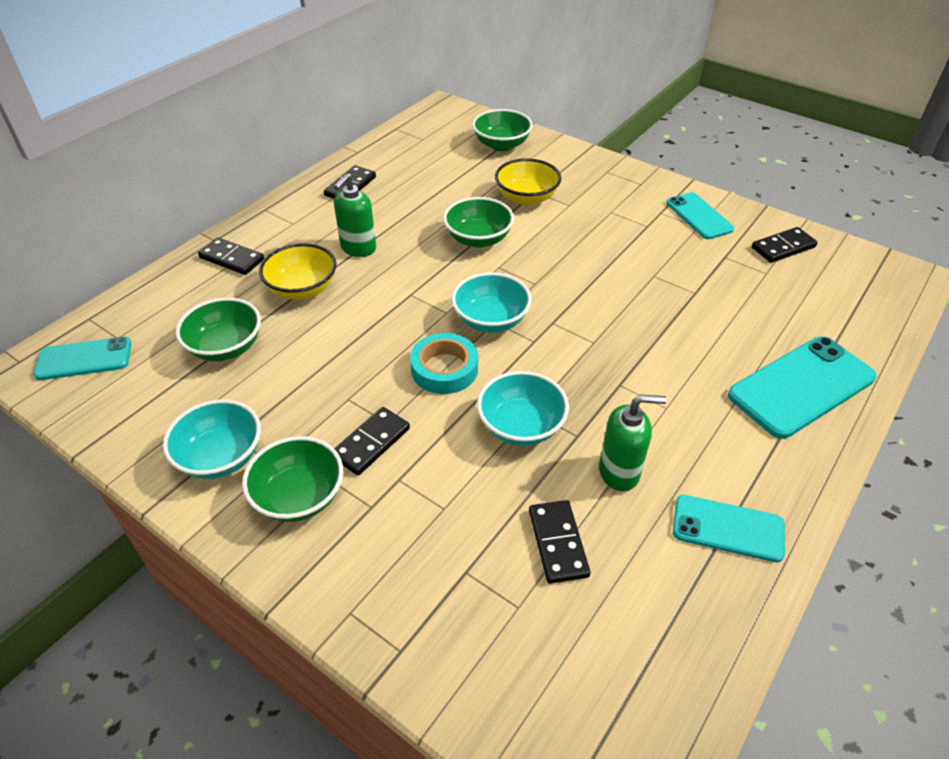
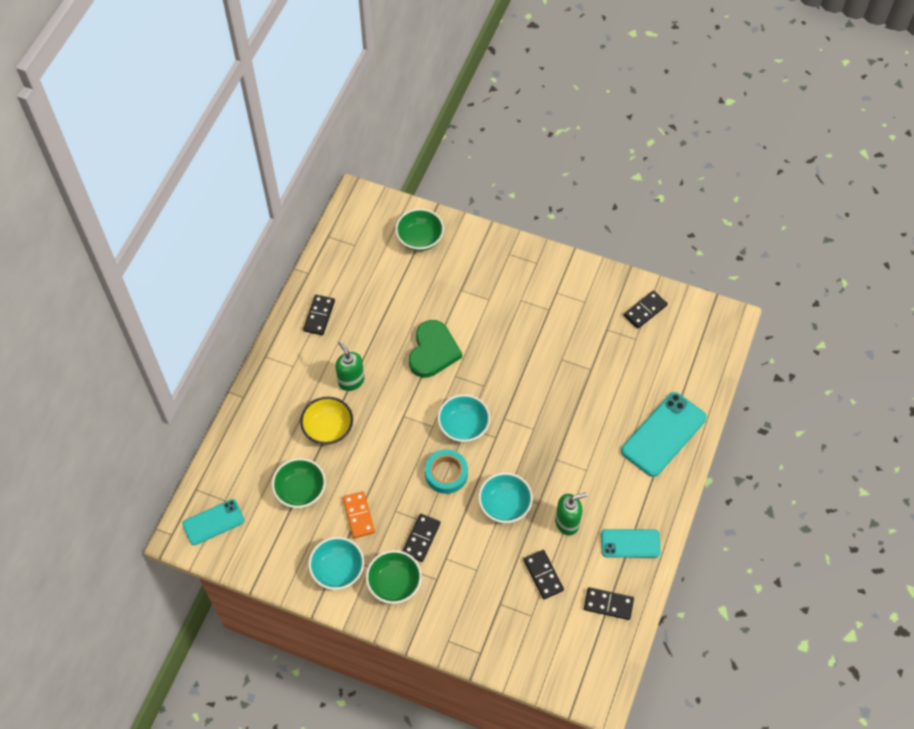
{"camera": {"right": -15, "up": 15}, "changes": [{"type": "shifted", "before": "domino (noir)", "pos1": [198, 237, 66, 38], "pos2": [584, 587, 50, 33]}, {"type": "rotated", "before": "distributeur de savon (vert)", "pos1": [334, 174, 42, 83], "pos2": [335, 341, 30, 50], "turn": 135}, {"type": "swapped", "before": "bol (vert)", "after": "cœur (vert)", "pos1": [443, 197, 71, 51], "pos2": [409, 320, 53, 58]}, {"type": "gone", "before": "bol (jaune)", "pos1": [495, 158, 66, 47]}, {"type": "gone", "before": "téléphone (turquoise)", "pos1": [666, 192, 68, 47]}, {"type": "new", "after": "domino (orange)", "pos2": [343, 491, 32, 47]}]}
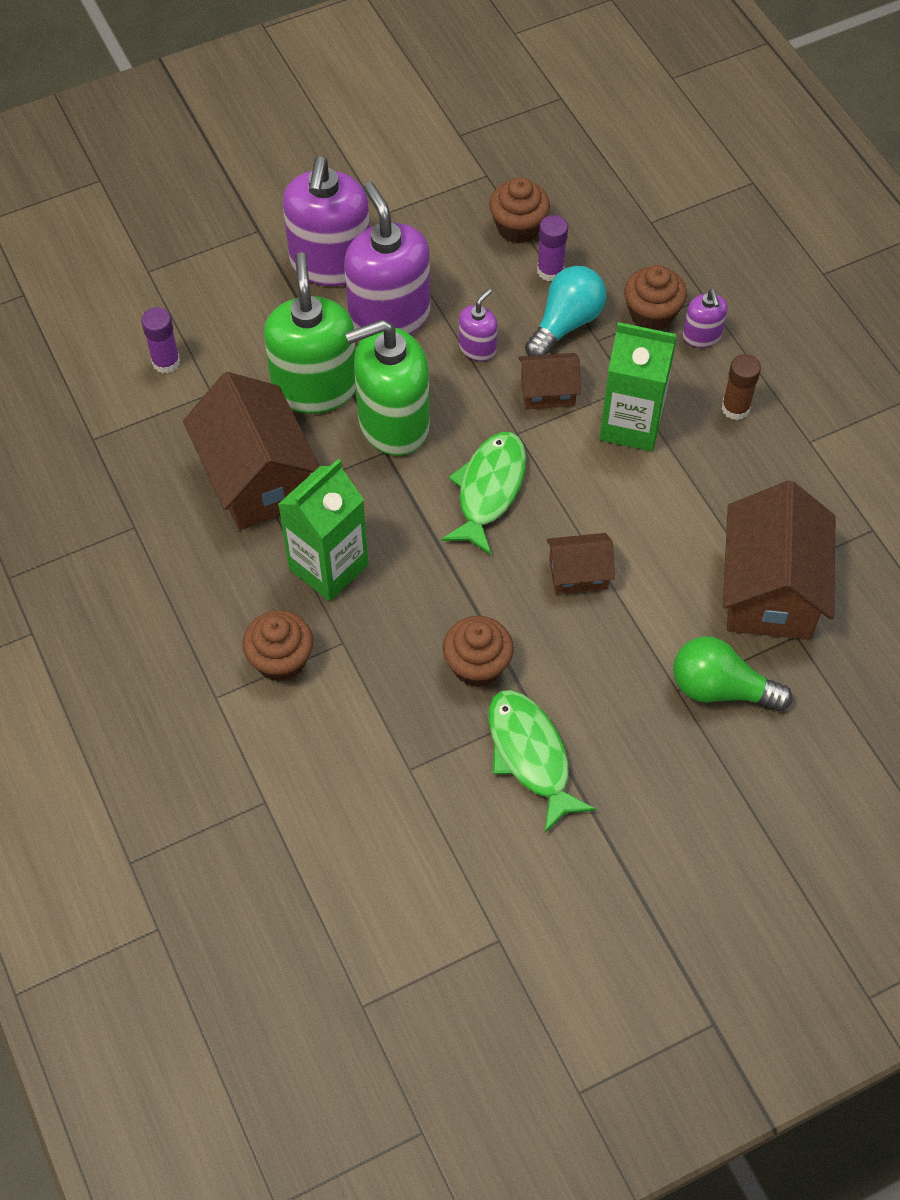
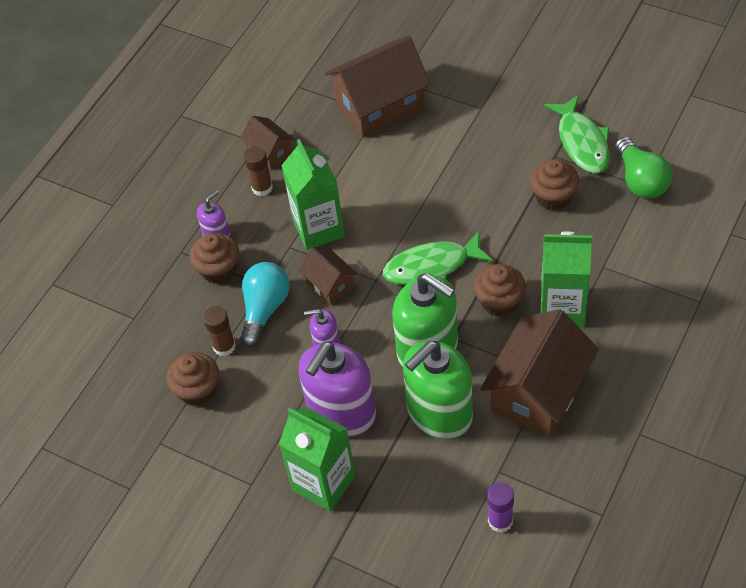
{"camera": {"right": -120, "up": -5}, "changes": [{"type": "shifted", "before": "muffin (marron)", "pos1": [242, 610, 71, 72], "pos2": [474, 264, 52, 53]}, {"type": "swapped", "before": "distributeur de savon (violet)", "after": "brique de lait (vert)", "pos1": [283, 156, 87, 130], "pos2": [279, 407, 77, 105]}, {"type": "rotated", "before": "poisson (vert)", "pos1": [488, 690, 108, 143], "pos2": [544, 95, 66, 78], "turn": -45}, {"type": "rotated", "before": "ampoule (turquoise)", "pos1": [525, 266, 81, 90], "pos2": [240, 262, 50, 86], "turn": 105}, {"type": "repainted", "before": "bâton de colle (violet)", "after": "bâton de colle (marron)", "pos1": [537, 215, 31, 66], "pos2": [203, 306, 33, 50]}, {"type": "shifted", "before": "maison (marron)", "pos1": [547, 533, 68, 62], "pos2": [240, 116, 55, 54]}, {"type": "shifted", "before": "ampoule (vert)", "pos1": [674, 636, 118, 75], "pos2": [615, 137, 57, 61]}]}
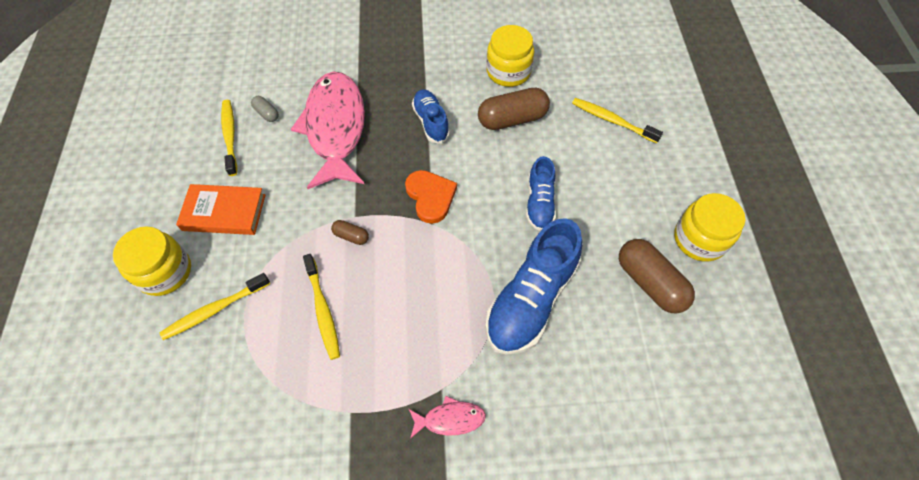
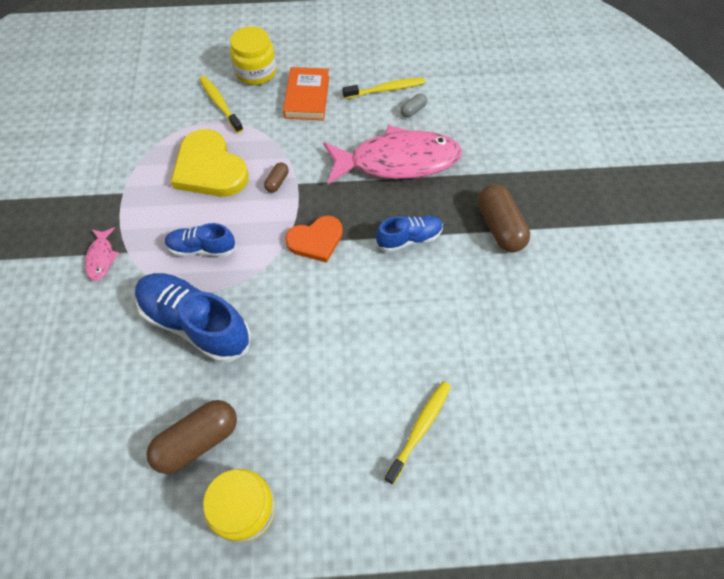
{"camera": {"right": 90, "up": 0}, "changes": [{"type": "swapped", "before": "brosse à dents (jaune)", "after": "cœur (jaune)", "pos1": [303, 254, 37, 106], "pos2": [171, 129, 78, 68]}, {"type": "shifted", "before": "gélule (marron)", "pos1": [478, 88, 72, 42], "pos2": [478, 184, 52, 68]}, {"type": "gone", "before": "bocal (jaune)", "pos1": [486, 25, 48, 62]}, {"type": "shifted", "before": "chaussure (bleu)", "pos1": [526, 156, 30, 75], "pos2": [165, 223, 71, 34]}]}
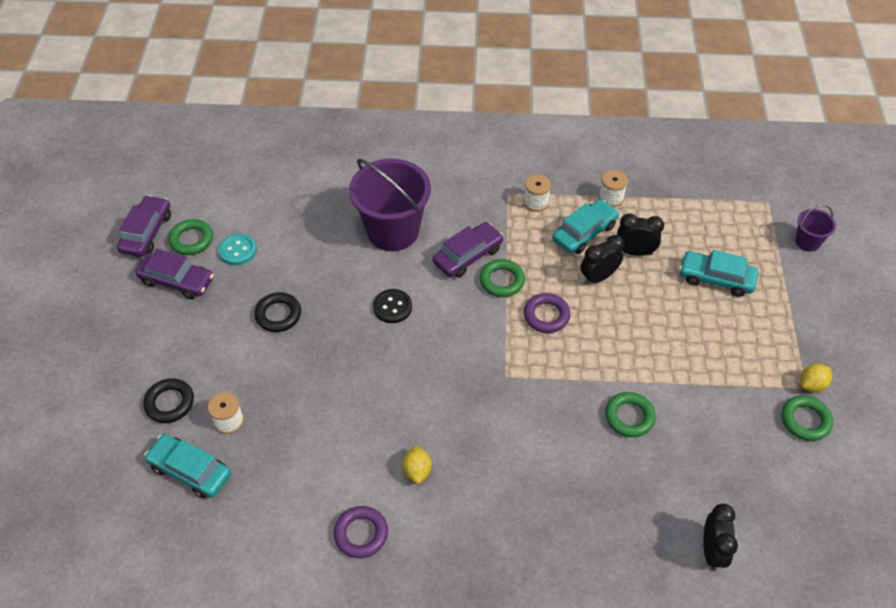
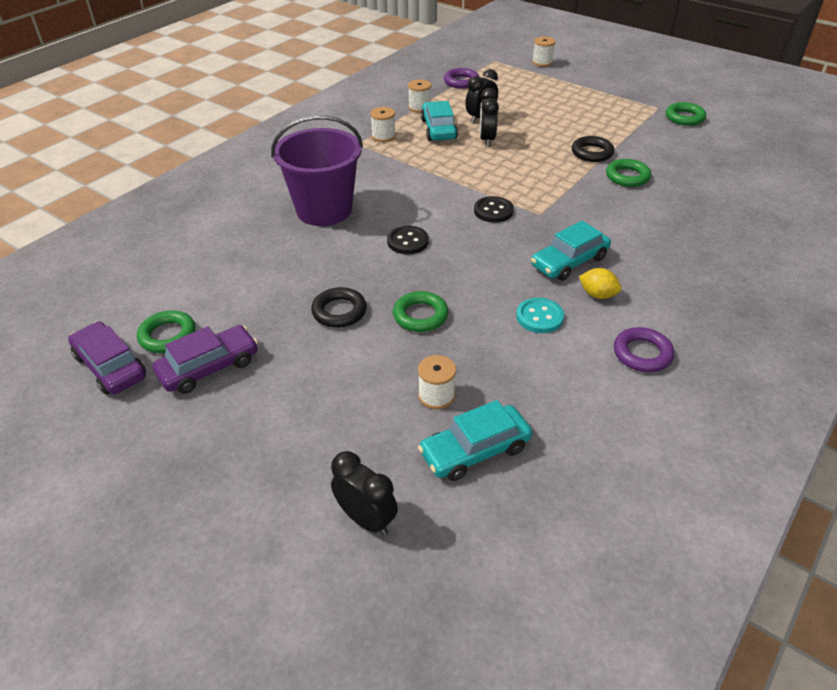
{"camera": {"right": -55, "up": -10}, "changes": [{"type": "shifted", "before": "anneau (noir)", "pos1": [143, 378, 51, 45], "pos2": [572, 136, 42, 26]}, {"type": "shifted", "before": "bouton (turquoise)", "pos1": [218, 234, 39, 31], "pos2": [516, 298, 48, 35]}, {"type": "gone", "before": "voiture (violet)", "pos1": [433, 222, 71, 56]}, {"type": "shifted", "before": "anneau (vert)", "pos1": [480, 259, 45, 38], "pos2": [393, 291, 55, 41]}, {"type": "shifted", "before": "anneau (violet)", "pos1": [524, 293, 46, 40], "pos2": [444, 68, 35, 21]}, {"type": "shifted", "before": "voiture (turquoise)", "pos1": [679, 250, 79, 47], "pos2": [531, 221, 80, 60]}, {"type": "shifted", "before": "réveil (noir)", "pos1": [703, 504, 35, 67], "pos2": [331, 451, 67, 85]}, {"type": "swapped", "before": "seau (violet)", "after": "bobine (blanc)", "pos1": [795, 204, 41, 48], "pos2": [532, 37, 24, 30]}, {"type": "gone", "before": "citron (jaune)", "pos1": [800, 364, 32, 28]}, {"type": "new", "after": "bouton (noir)", "pos2": [474, 196, 40, 27]}]}
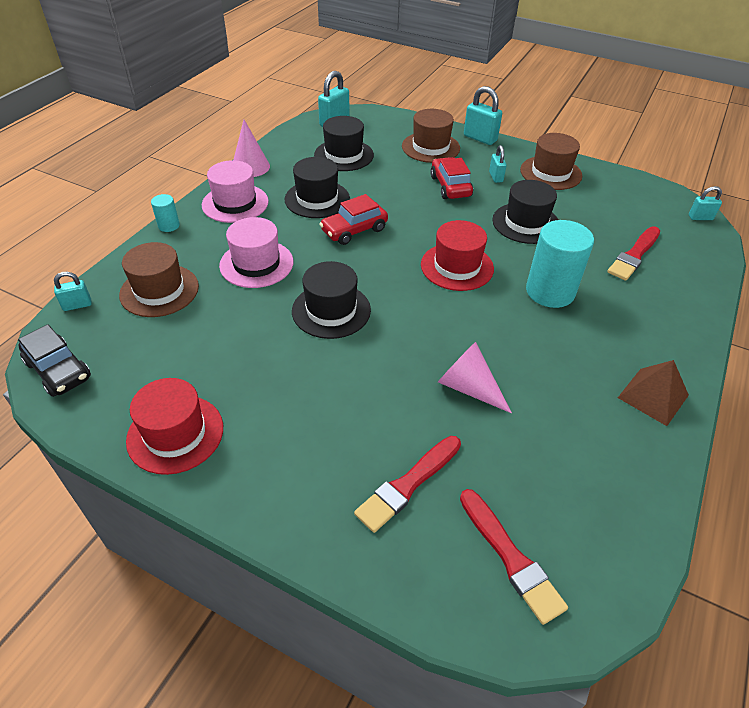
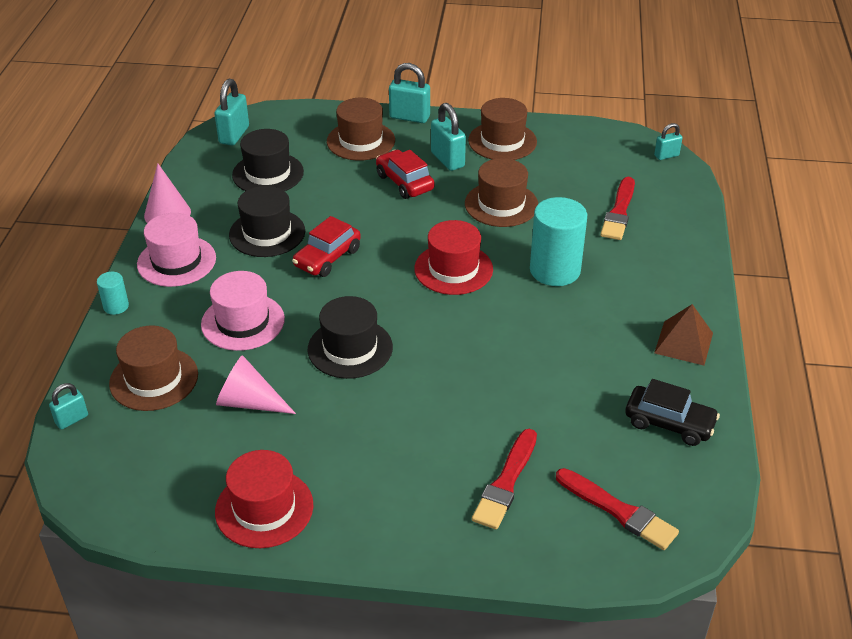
{"camera": {"right": -20, "up": -5}, "changes": [{"type": "shifted", "before": "voiture (noir)", "pos1": [18, 324, 73, 73], "pos2": [625, 379, 95, 67]}, {"type": "shifted", "before": "cône (rose)", "pos1": [438, 342, 74, 71], "pos2": [216, 355, 80, 59]}, {"type": "scaled", "before": "cadenas (turquoise)", "pos1": [489, 145, 18, 38], "pos2": [431, 103, 35, 68], "scale": 1.68}, {"type": "repainted", "before": "chapeau (noir)", "after": "chapeau (marron)", "pos1": [492, 180, 67, 64], "pos2": [465, 158, 73, 69]}]}
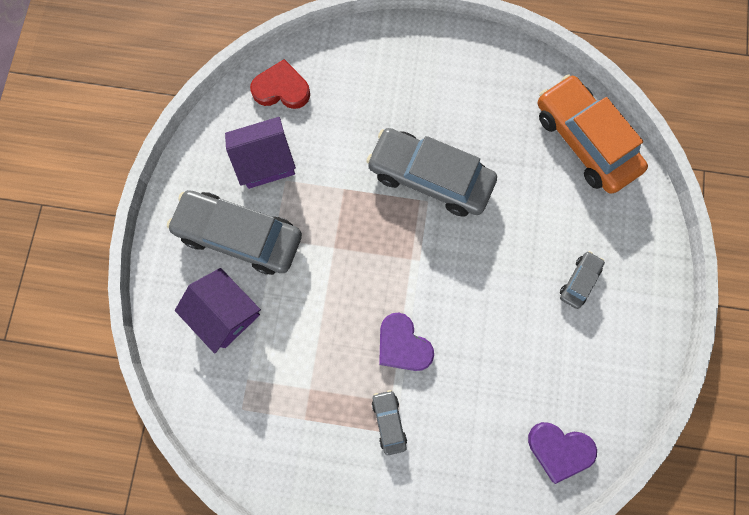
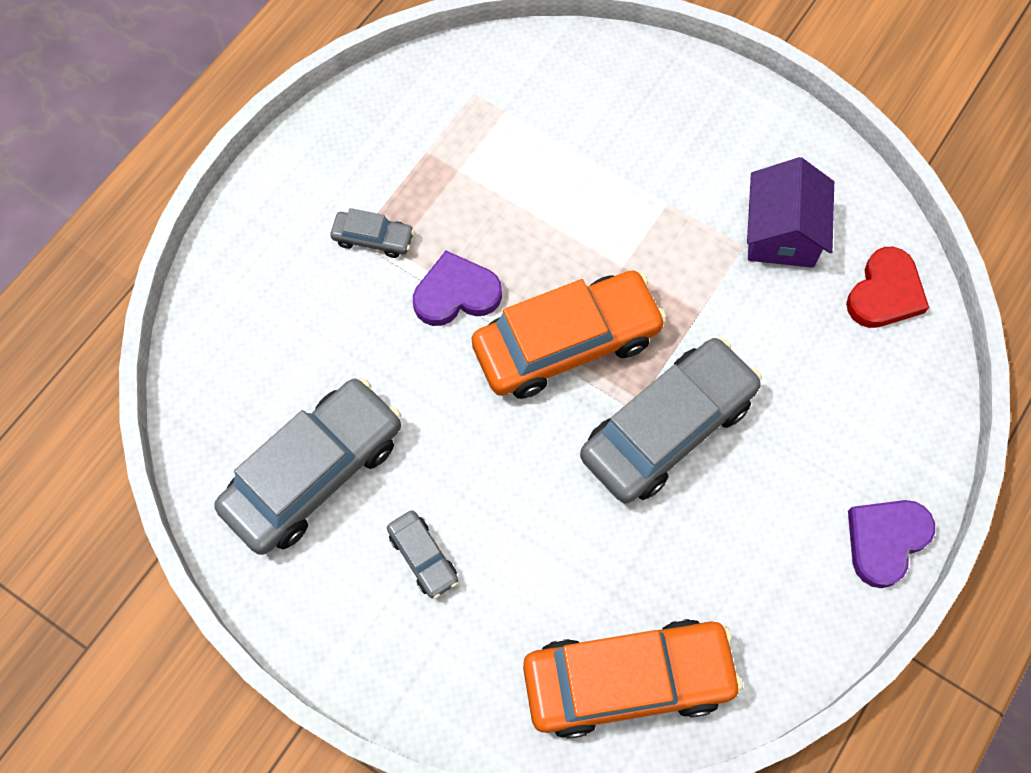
{"camera": {"right": 115, "up": -10}, "changes": [{"type": "shifted", "before": "voiture (gris)", "pos1": [167, 190, 135, 85], "pos2": [214, 378, 187, 177]}, {"type": "gone", "before": "maison (violet)", "pos1": [175, 268, 86, 86]}, {"type": "shifted", "before": "cœur (violet)", "pos1": [528, 422, 69, 62], "pos2": [848, 500, 87, 88]}, {"type": "new", "after": "voiture (orange)", "pos2": [472, 270, 195, 129]}]}
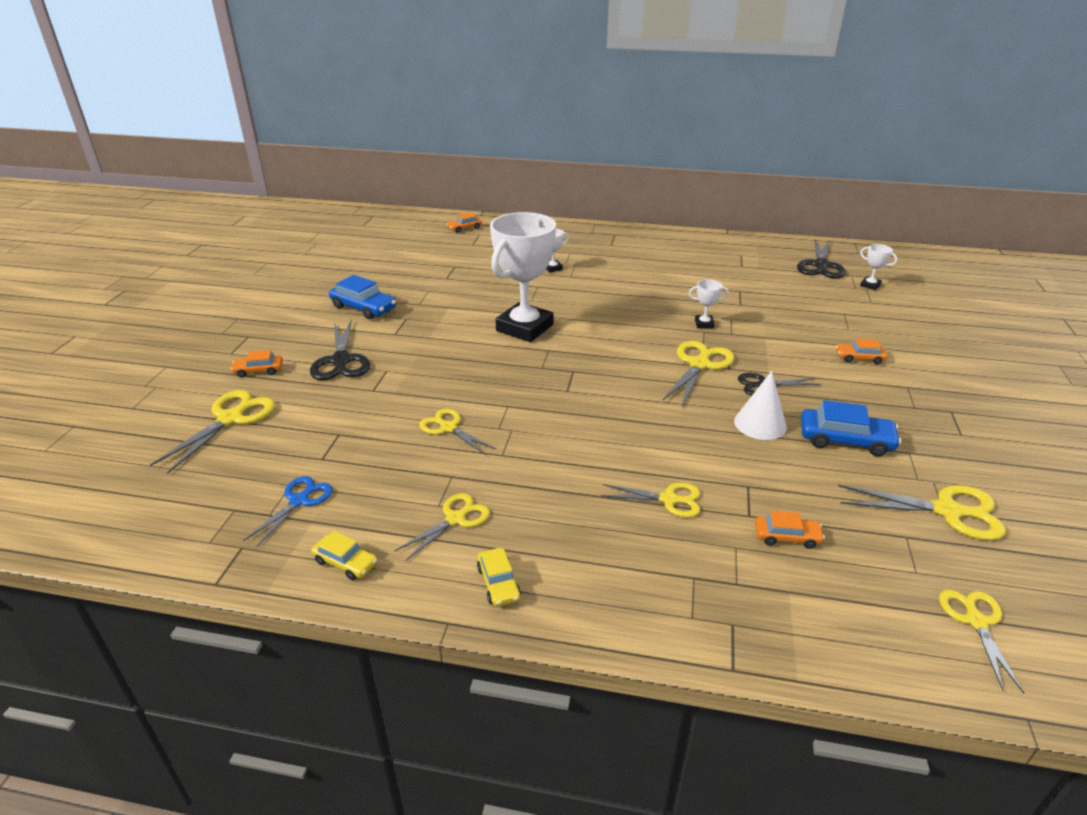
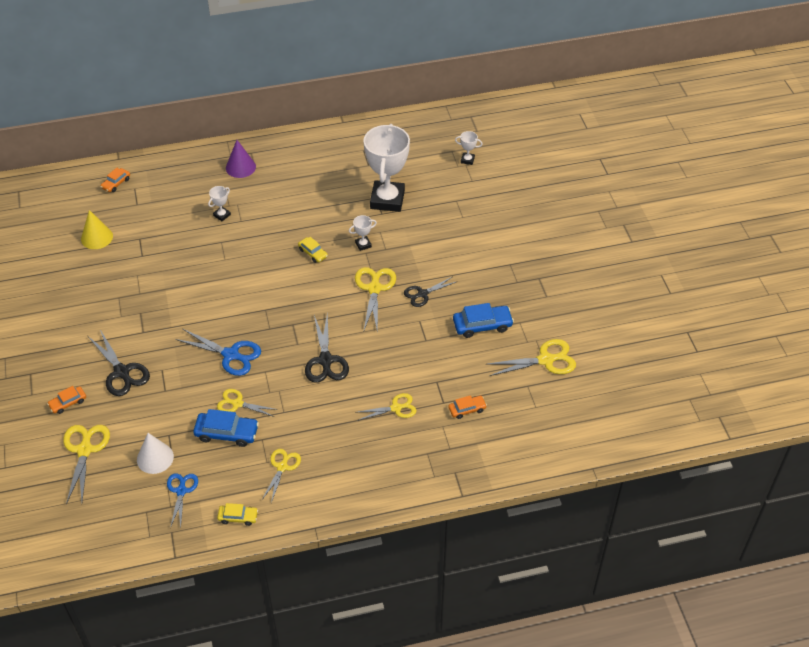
{"camera": {"right": -25, "up": 15}, "changes": [{"type": "shifted", "before": "voiture (bleu)", "pos1": [329, 275, 67, 44], "pos2": [193, 409, 66, 38]}, {"type": "shifted", "before": "voiture (jaune)", "pos1": [477, 548, 44, 59], "pos2": [298, 237, 30, 26]}, {"type": "shifted", "before": "trophée (blanc)", "pos1": [490, 212, 66, 130], "pos2": [364, 124, 46, 88]}, {"type": "shifted", "before": "cône (blanc)", "pos1": [734, 371, 53, 69], "pos2": [137, 433, 37, 41]}, {"type": "shifted", "before": "ciseaux (noir)", "pos1": [797, 239, 49, 40], "pos2": [305, 313, 44, 70]}, {"type": "gone", "before": "voiture (orange)", "pos1": [836, 339, 52, 25]}, {"type": "gone", "before": "ciseaux (jaune)", "pos1": [939, 590, 85, 104]}, {"type": "new", "after": "cône (jaune)", "pos2": [81, 210, 32, 39]}, {"type": "new", "after": "ciseaux (bleu)", "pos2": [175, 329, 86, 47]}, {"type": "new", "after": "cône (violet)", "pos2": [226, 140, 30, 38]}]}
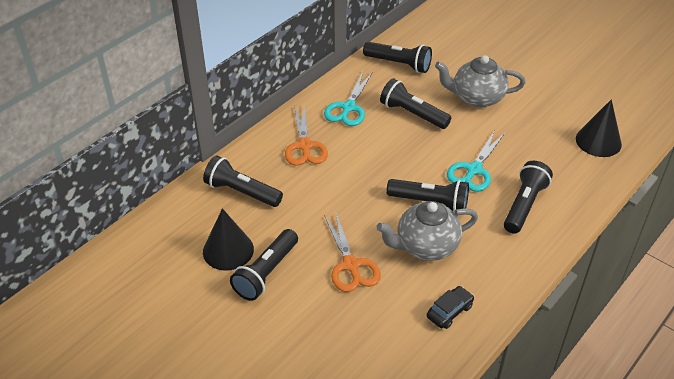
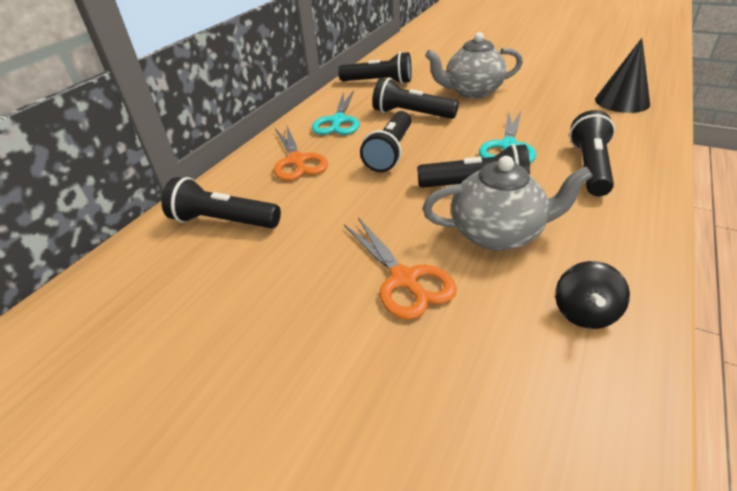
{"camera": {"right": -10, "up": -5}, "changes": [{"type": "gone", "before": "cône (noir)", "pos1": [203, 208, 51, 63]}, {"type": "shifted", "before": "lampe de poche (noir)", "pos1": [230, 229, 68, 72], "pos2": [360, 111, 51, 61]}, {"type": "rotated", "before": "théière (gris)", "pos1": [376, 201, 102, 60], "pos2": [423, 156, 170, 95], "turn": -150}, {"type": "swapped", "before": "voiture (noir)", "after": "toupie (noir)", "pos1": [427, 286, 47, 43], "pos2": [555, 261, 75, 68]}]}
